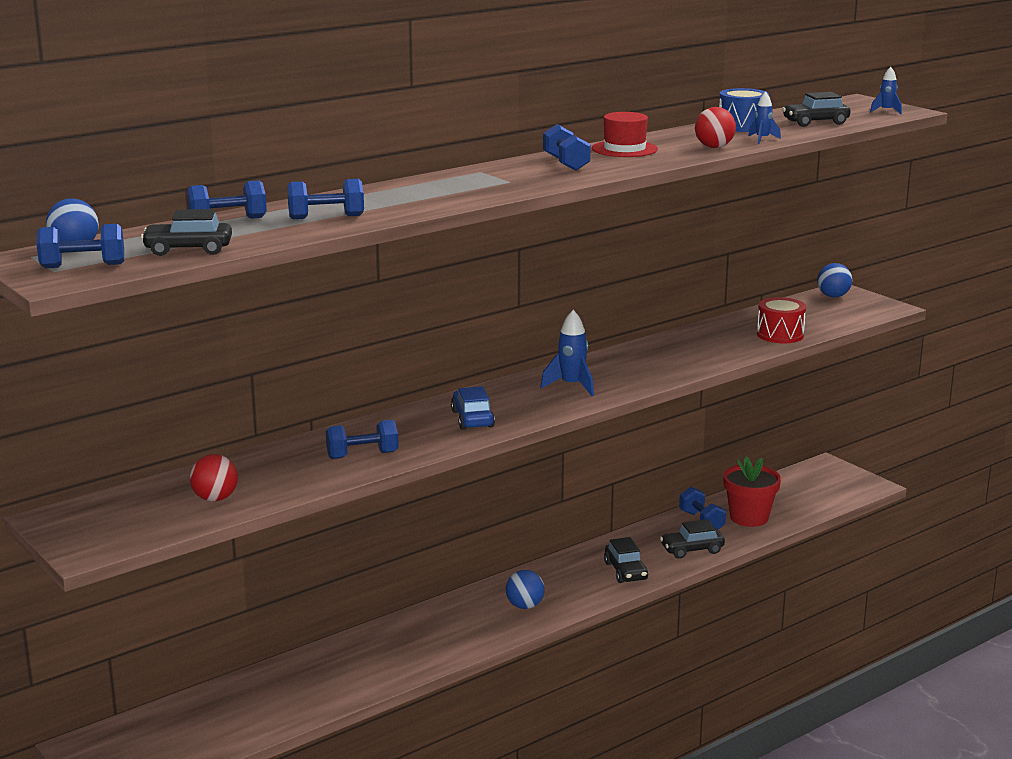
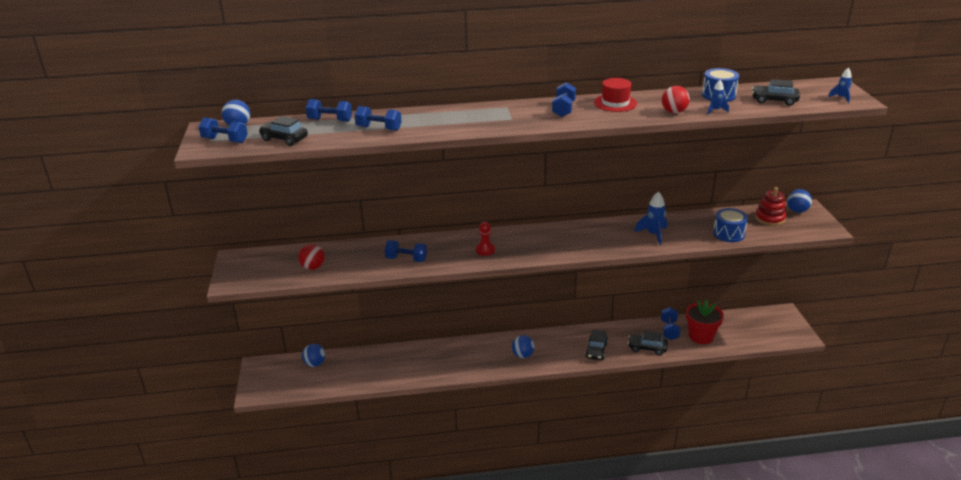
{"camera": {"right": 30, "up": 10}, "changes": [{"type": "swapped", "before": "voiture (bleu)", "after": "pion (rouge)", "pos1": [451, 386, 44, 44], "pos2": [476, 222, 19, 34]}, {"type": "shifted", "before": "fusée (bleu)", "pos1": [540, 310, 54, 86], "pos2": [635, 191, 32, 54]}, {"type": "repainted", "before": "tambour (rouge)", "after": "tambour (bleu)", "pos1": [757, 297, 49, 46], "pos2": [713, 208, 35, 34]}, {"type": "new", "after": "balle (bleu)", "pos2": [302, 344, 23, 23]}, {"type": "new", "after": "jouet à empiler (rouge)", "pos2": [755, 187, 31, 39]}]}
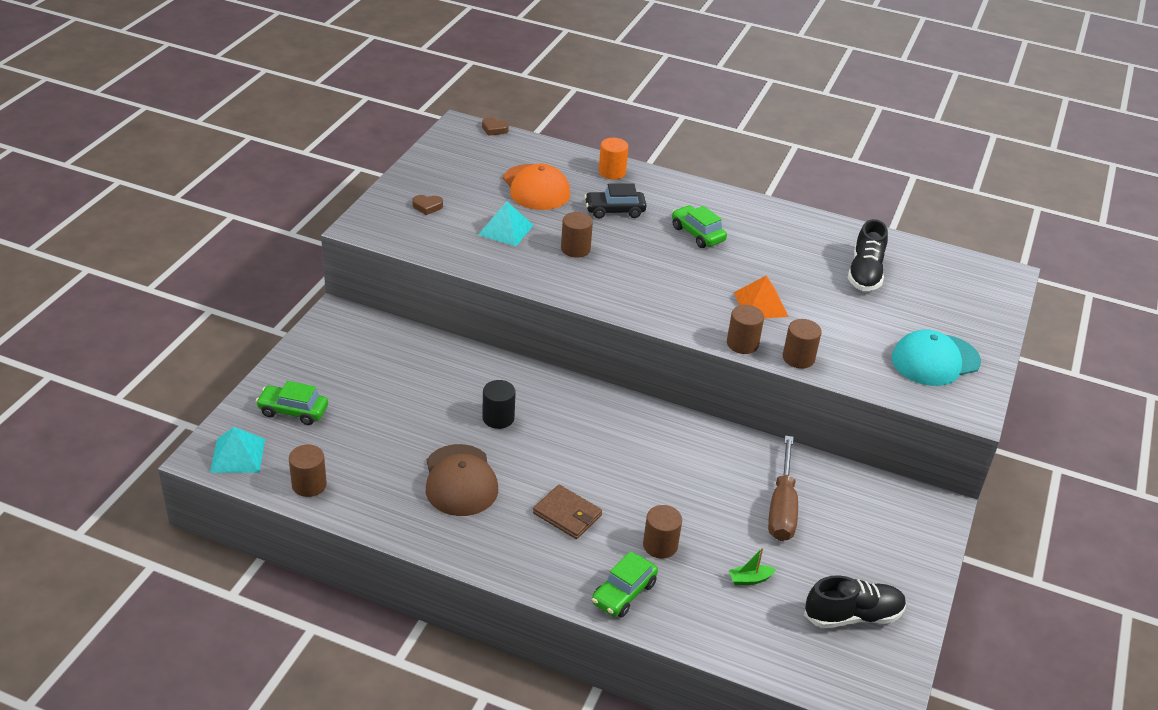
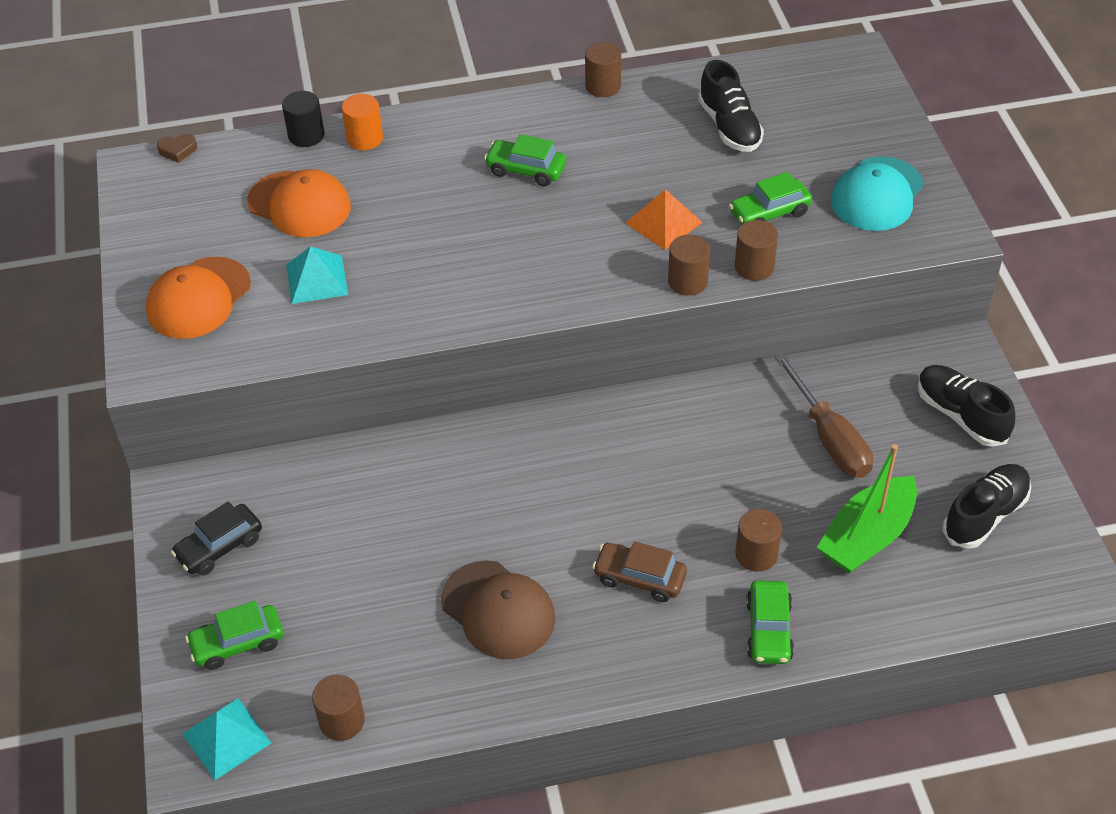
{"camera": {"right": -30, "up": 10}, "changes": [{"type": "swapped", "before": "cœur (marron)", "after": "casquette (orange)", "pos1": [412, 195, 31, 20], "pos2": [146, 257, 105, 82]}, {"type": "shifted", "before": "cylindre (noir)", "pos1": [482, 380, 34, 49], "pos2": [282, 91, 42, 56]}, {"type": "swapped", "before": "portefeuille (marron)", "after": "voiture (marron)", "pos1": [533, 485, 69, 54], "pos2": [592, 541, 95, 61]}, {"type": "shifted", "before": "cylindre (marron)", "pos1": [561, 212, 32, 45], "pos2": [585, 42, 36, 55]}, {"type": "shifted", "before": "voiture (noir)", "pos1": [585, 183, 62, 35], "pos2": [171, 501, 91, 74]}, {"type": "scaled", "before": "bateau (vert)", "pos1": [729, 547, 47, 38], "pos2": [817, 444, 100, 130], "scale": 2.4}, {"type": "new", "after": "voiture (vert)", "pos2": [729, 172, 83, 53]}, {"type": "new", "after": "chaussure (noir)", "pos2": [918, 365, 97, 82]}]}
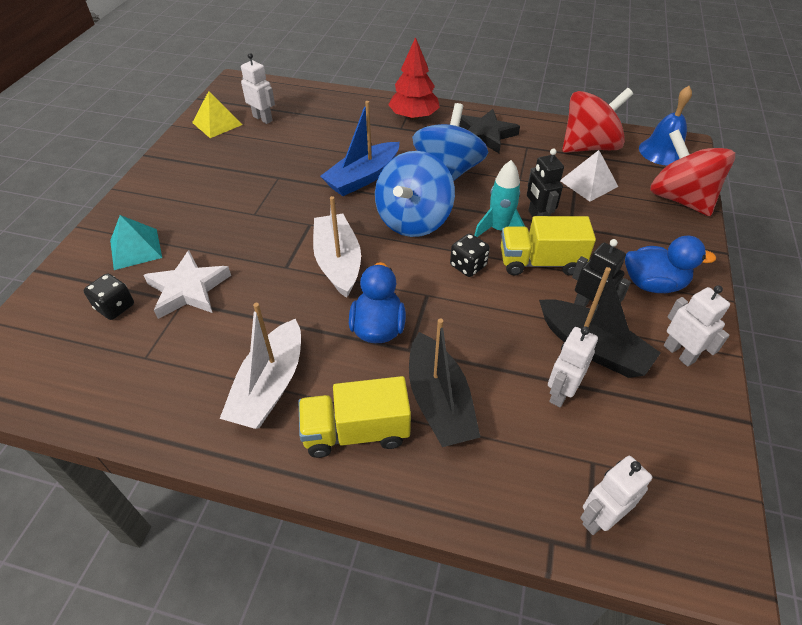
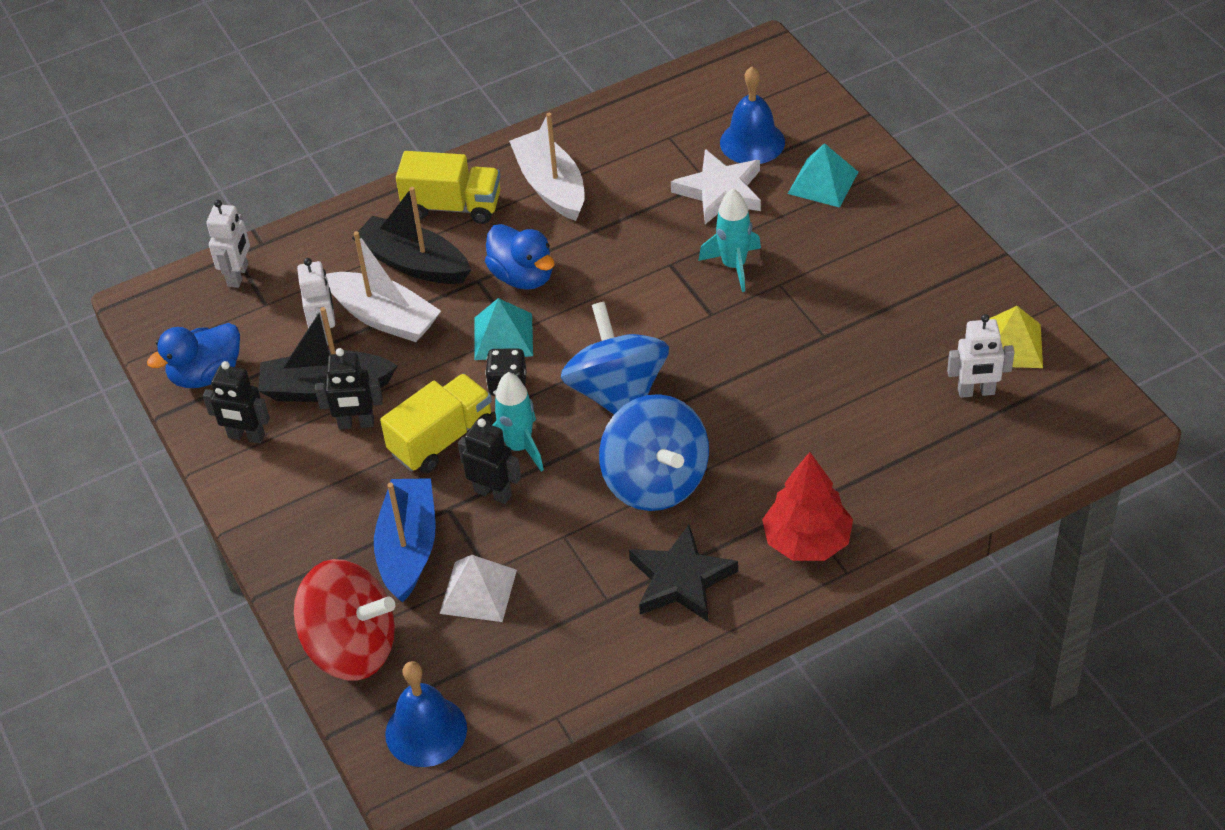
{"camera": {"right": 140, "up": 0}, "changes": [{"type": "swapped", "before": "dé (noir)", "after": "cloche (bleu)", "pos1": [84, 273, 50, 47], "pos2": [720, 66, 65, 98]}, {"type": "rotated", "before": "camion (jaune)", "pos1": [298, 376, 113, 82], "pos2": [396, 151, 105, 73], "turn": 60}, {"type": "shifted", "before": "bateau (blanc)", "pos1": [313, 196, 48, 102], "pos2": [326, 231, 115, 111]}, {"type": "shifted", "before": "bateau (bleu)", "pos1": [320, 101, 80, 95], "pos2": [374, 478, 62, 124]}, {"type": "gone", "before": "toupie (rouge)", "pos1": [562, 88, 71, 65]}, {"type": "shifted", "before": "canard (bleu)", "pos1": [625, 236, 91, 57], "pos2": [147, 323, 93, 65]}, {"type": "repainted", "before": "robot (blanc)", "after": "robot (noir)", "pos1": [664, 285, 66, 82], "pos2": [203, 361, 67, 83]}, {"type": "new", "after": "pyramide (turquoise)", "pos2": [475, 298, 58, 62]}, {"type": "new", "after": "fusée (turquoise)", "pos2": [698, 189, 63, 103]}]}
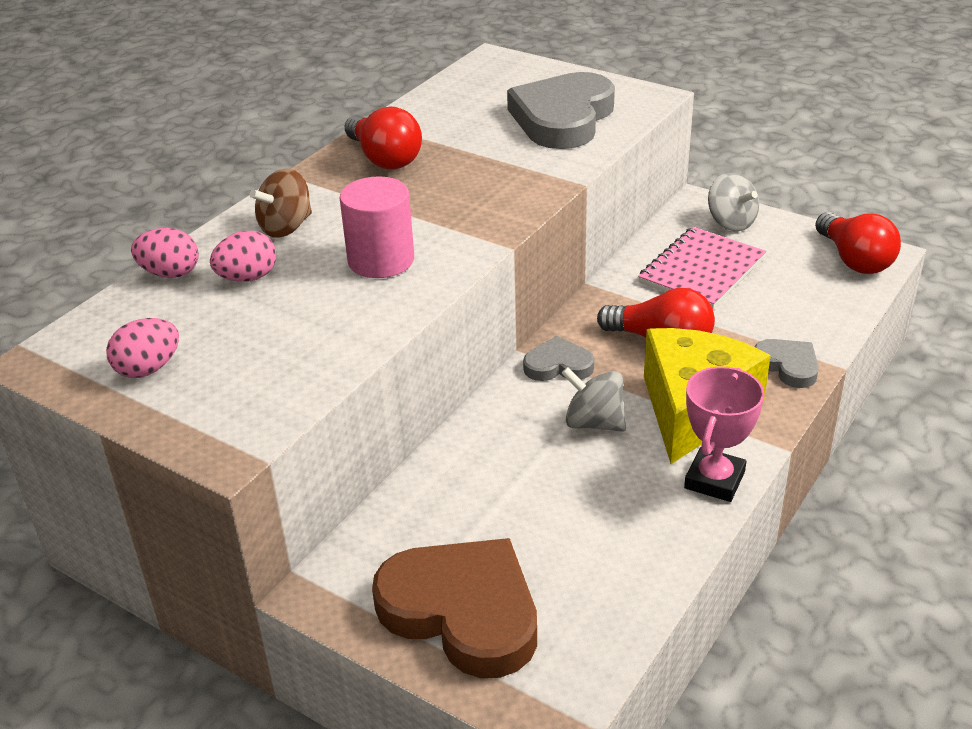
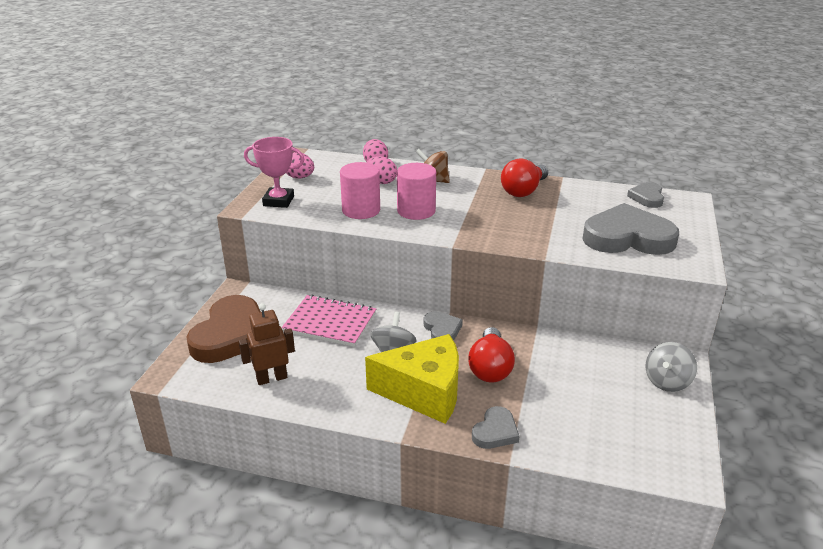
{"camera": {"right": 70, "up": -5}, "changes": [{"type": "shifted", "before": "carnet (rose)", "pos1": [638, 227, 128, 82], "pos2": [282, 295, 94, 52]}, {"type": "shifted", "before": "trophée (rose)", "pos1": [684, 366, 81, 136], "pos2": [244, 137, 60, 71]}, {"type": "gone", "before": "ampoule (rouge)", "pos1": [815, 212, 86, 62]}, {"type": "new", "after": "robot (marron)", "pos2": [239, 303, 56, 82]}, {"type": "new", "after": "cylindre (rose)", "pos2": [340, 162, 40, 57]}, {"type": "new", "after": "cœur (gris)", "pos2": [627, 182, 37, 26]}]}
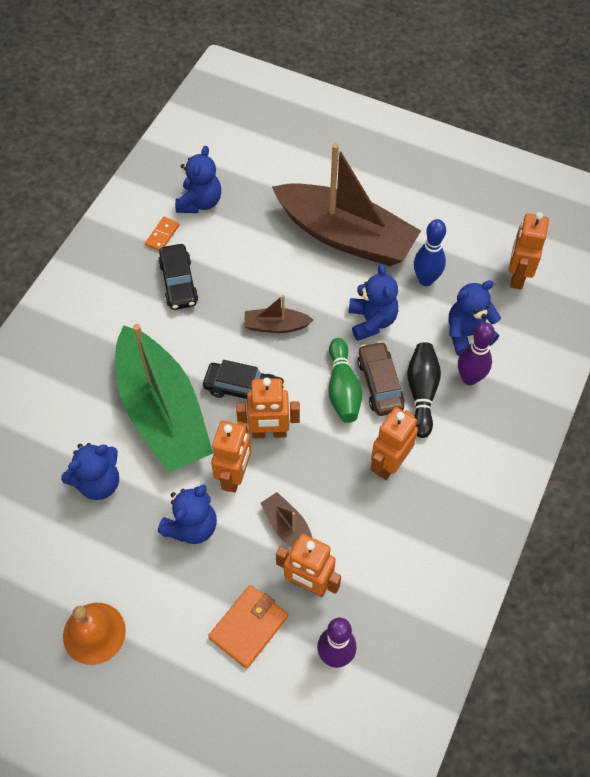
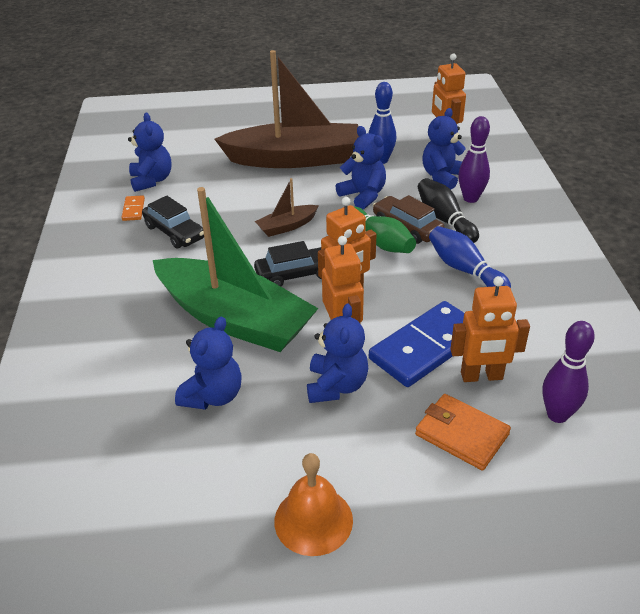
{"camera": {"right": -30, "up": -20}, "changes": [{"type": "rotated", "before": "portefeuille (orange)", "pos1": [208, 585, 80, 84], "pos2": [415, 394, 96, 77], "turn": -60}, {"type": "swapped", "before": "bateau (marron)", "after": "domino (bleu)", "pos1": [260, 492, 52, 55], "pos2": [369, 301, 95, 86]}, {"type": "swapped", "before": "robot (orange)", "after": "quille (bleu)", "pos1": [370, 407, 48, 73], "pos2": [429, 226, 82, 62]}]}
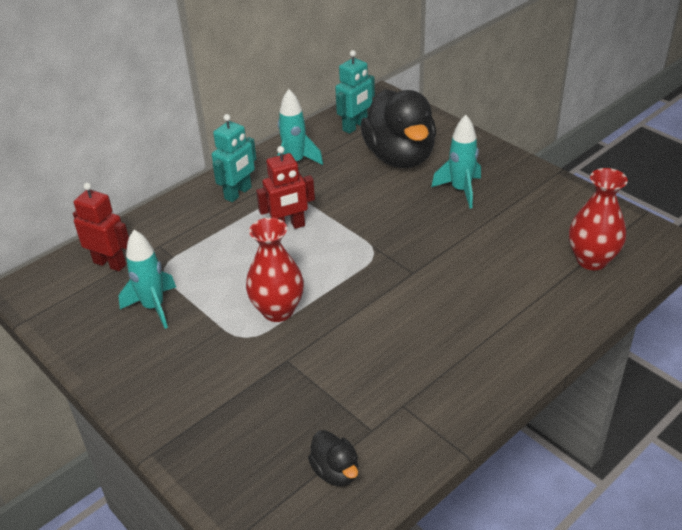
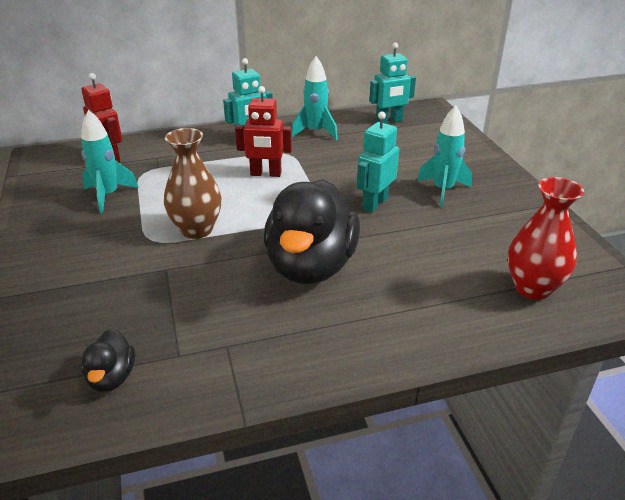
{"camera": {"right": 25, "up": -5}, "changes": [{"type": "repainted", "before": "vase (rouge)", "after": "vase (marron)", "pos1": [246, 218, 58, 104], "pos2": [164, 128, 58, 111]}, {"type": "shifted", "before": "canard (noir)", "pos1": [361, 89, 75, 79], "pos2": [264, 179, 96, 105]}, {"type": "new", "after": "robot (turquoise)", "pos2": [357, 111, 42, 101]}]}
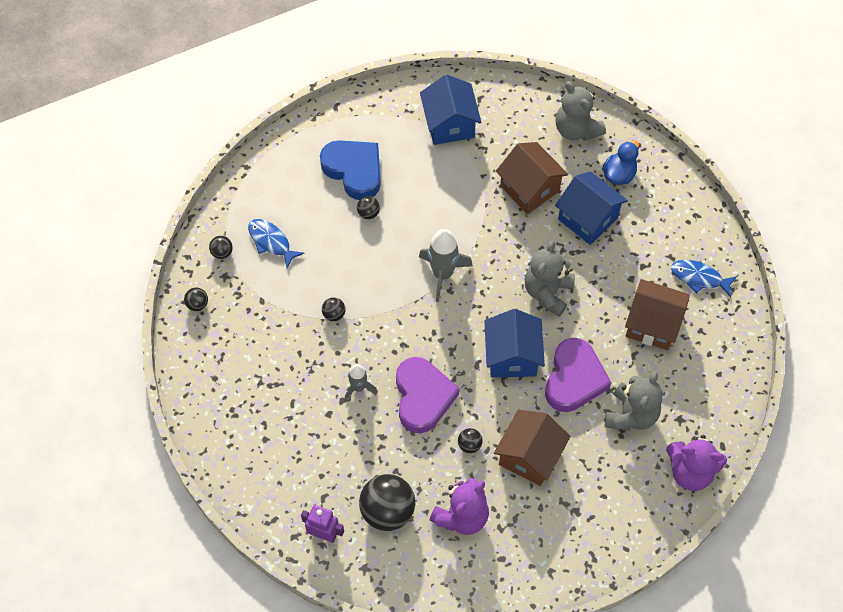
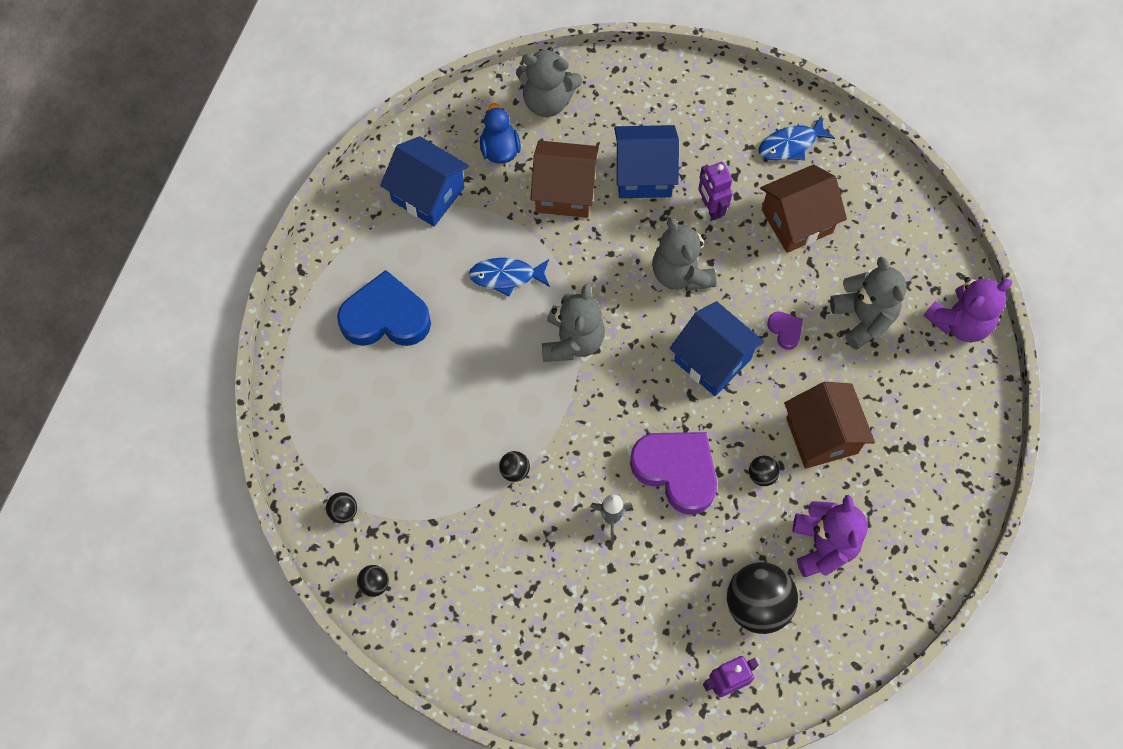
{"camera": {"right": -45, "up": 5}, "changes": [{"type": "shifted", "before": "poisson (bleu)", "pos1": [248, 219, 56, 49], "pos2": [469, 258, 81, 39]}, {"type": "gone", "before": "balle (noir)", "pos1": [357, 196, 23, 23]}, {"type": "swapped", "before": "fusée (gris)", "after": "ours en peluche (gris)", "pos1": [419, 229, 54, 73], "pos2": [542, 284, 63, 78]}, {"type": "scaled", "before": "cœur (violet)", "pos1": [545, 338, 67, 74], "pos2": [767, 312, 36, 38], "scale": 0.44}, {"type": "shifted", "before": "canard (bleu)", "pos1": [602, 140, 37, 45], "pos2": [480, 103, 41, 61]}, {"type": "new", "after": "robot (violet)", "pos2": [698, 162, 35, 58]}]}
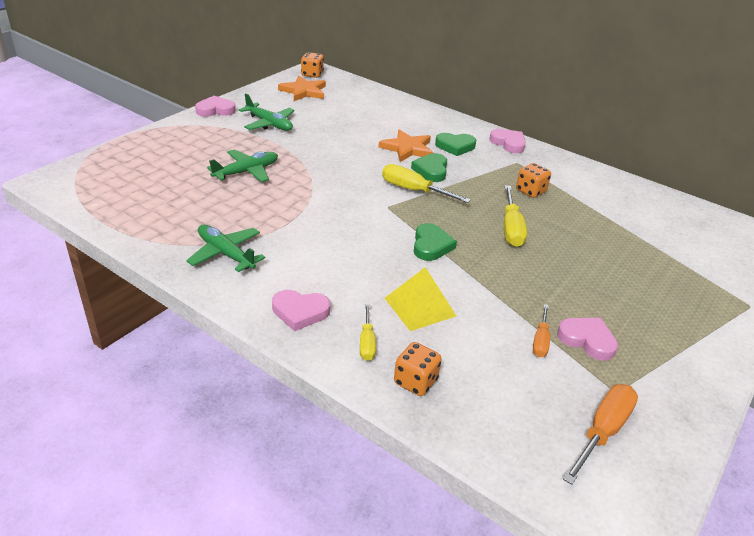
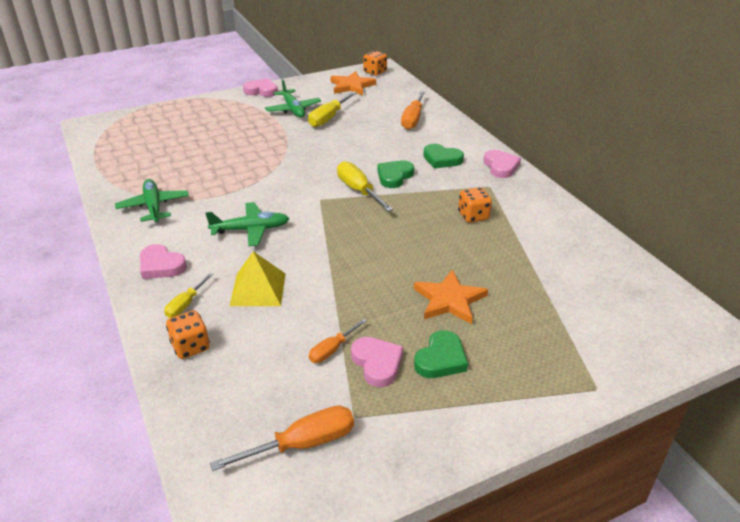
{"camera": {"right": 30, "up": 0}, "changes": [{"type": "shifted", "before": "avion (vert)", "pos1": [207, 149, 71, 33], "pos2": [205, 202, 85, 44]}, {"type": "shifted", "before": "étoile (orange)", "pos1": [378, 129, 55, 33], "pos2": [414, 270, 74, 54]}, {"type": "shifted", "before": "cœur (vert)", "pos1": [414, 223, 43, 38], "pos2": [414, 330, 54, 48]}, {"type": "shifted", "before": "tournevis (jaune)", "pos1": [504, 185, 23, 62], "pos2": [308, 91, 49, 36]}, {"type": "new", "after": "tournevis (orange)", "pos2": [401, 90, 25, 40]}]}
